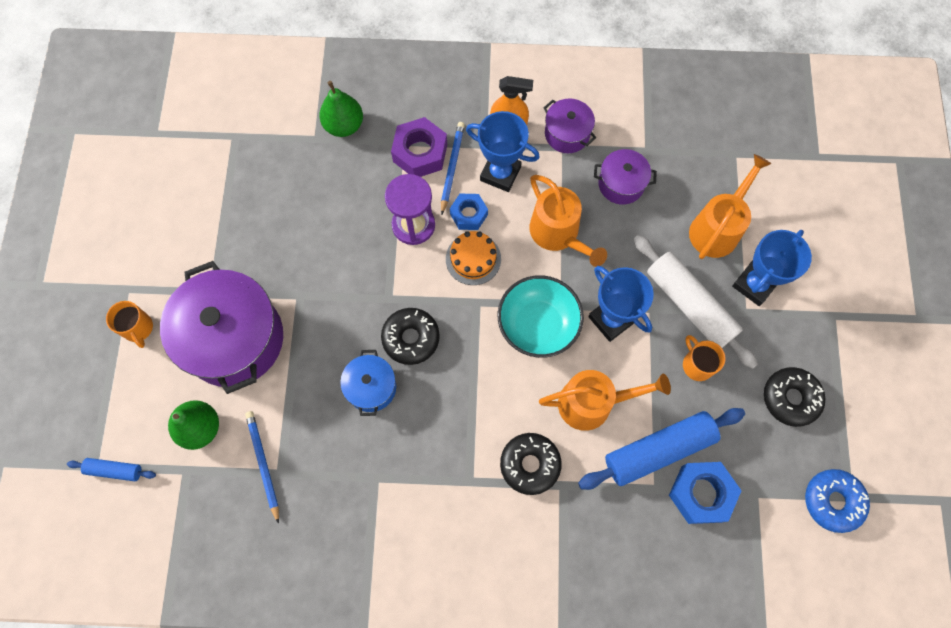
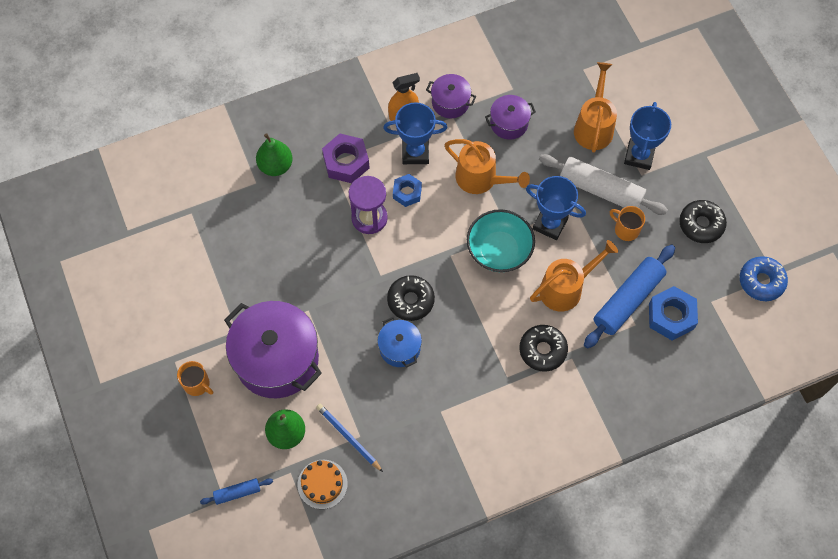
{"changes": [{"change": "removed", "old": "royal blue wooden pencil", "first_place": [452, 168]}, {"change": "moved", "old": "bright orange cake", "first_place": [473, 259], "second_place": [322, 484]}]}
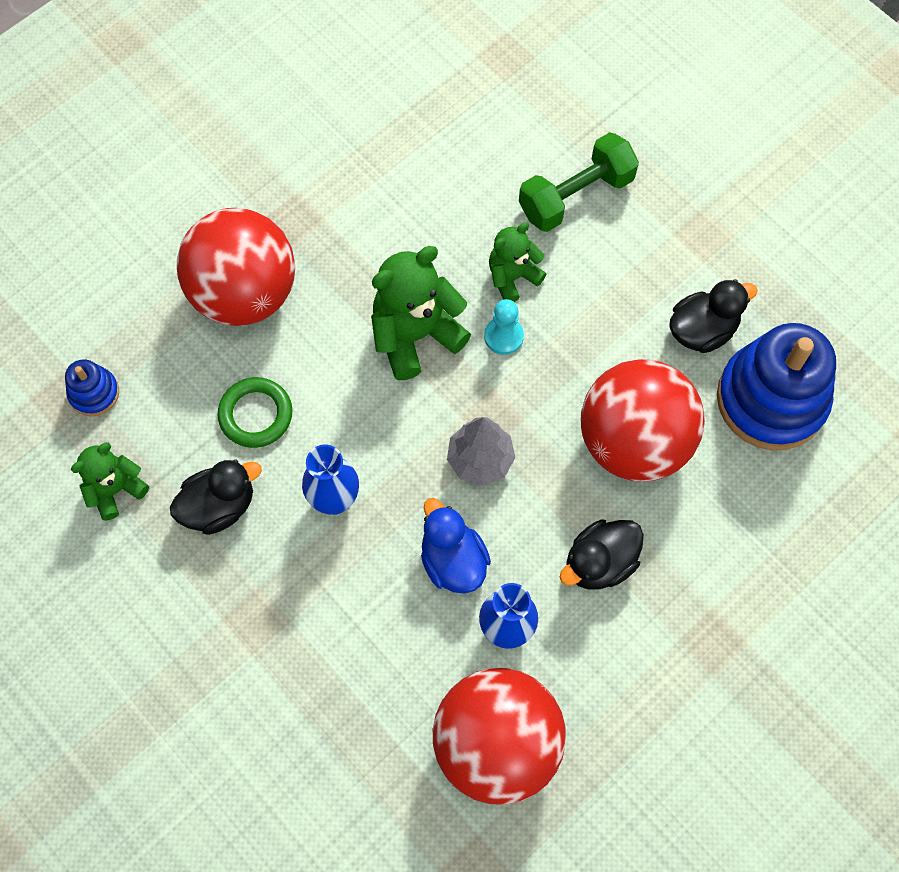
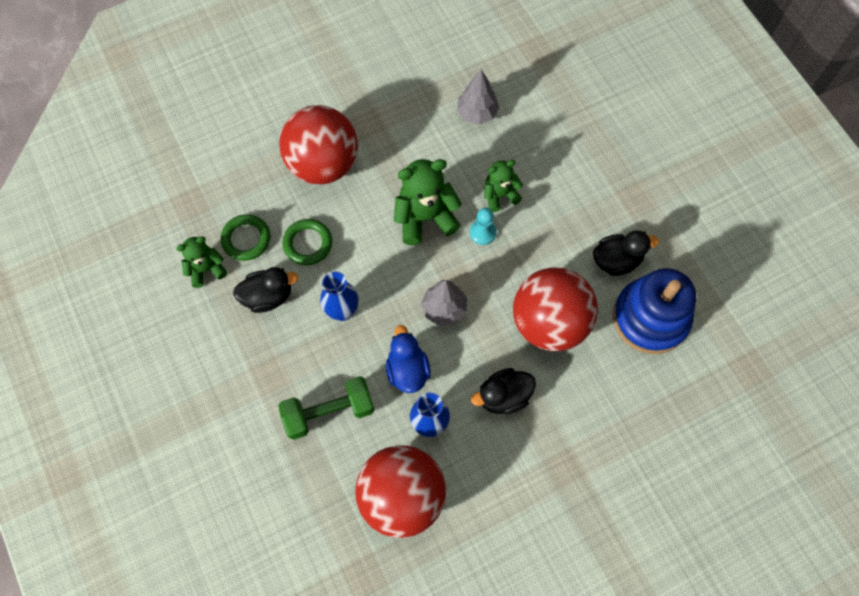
{"changes": [{"change": "removed", "old": "royal blue stacking rings", "first_place": [94, 393]}, {"change": "added", "new": "emerald hoop", "second_place": [246, 239]}, {"change": "added", "new": "grey toy tree", "second_place": [477, 113]}, {"change": "moved", "old": "emerald hand weight", "first_place": [575, 195], "second_place": [329, 412]}]}
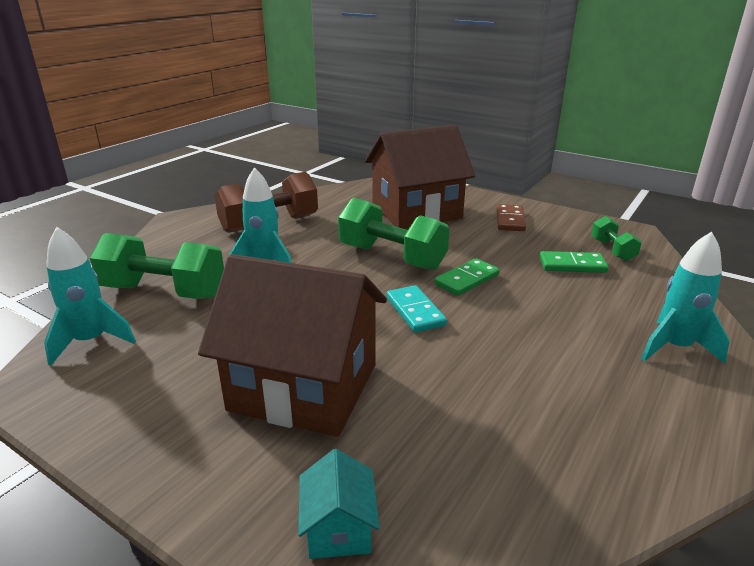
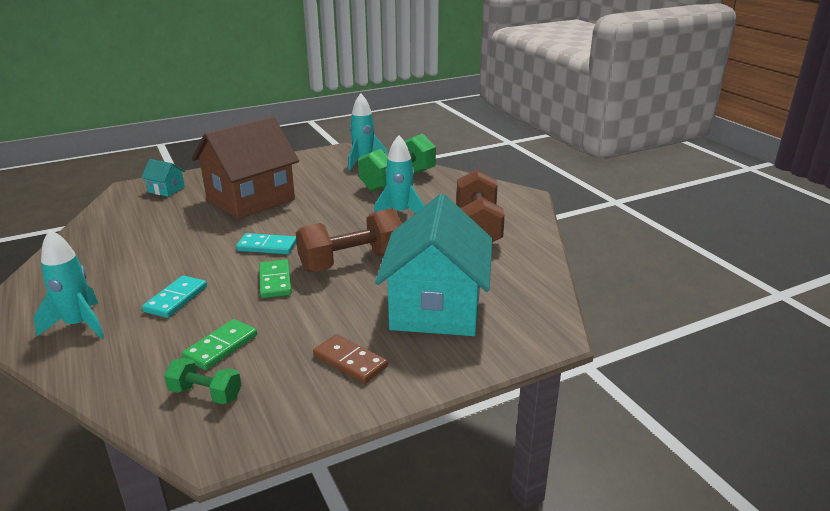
{"changes": [{"change": "added", "new": "aqua domino tile", "second_place": [176, 299]}, {"change": "recoloured", "old": "emerald hand weight", "new": "brown hand weight", "first_place": [392, 257], "second_place": [351, 262]}, {"change": "recoloured", "old": "brown house", "new": "aqua house", "first_place": [416, 211], "second_place": [436, 308]}]}
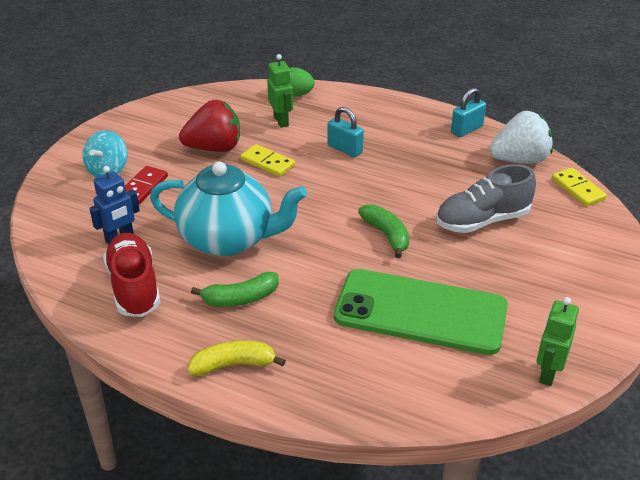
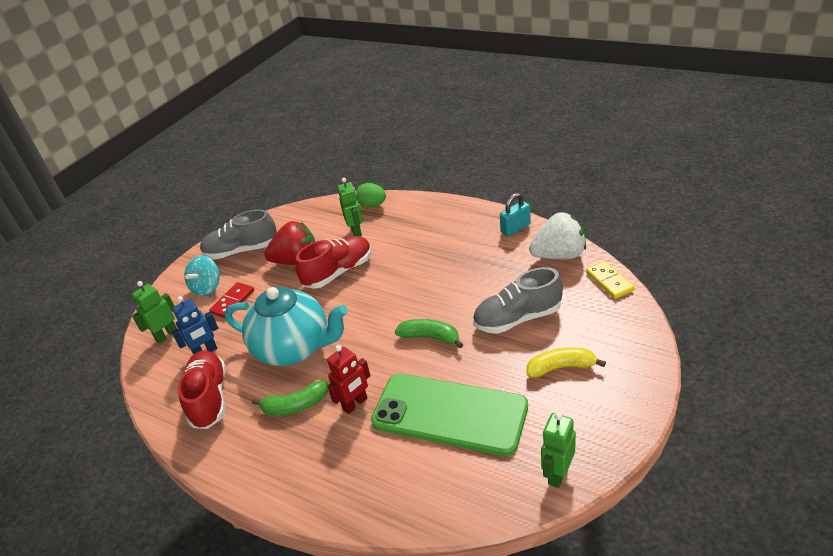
{"changes": [{"change": "removed", "old": "aqua small lock", "first_place": [345, 149]}, {"change": "added", "new": "emerald robot", "second_place": [166, 335]}, {"change": "added", "new": "grey sneaker", "second_place": [242, 251]}, {"change": "added", "new": "red robot", "second_place": [355, 404]}, {"change": "moved", "old": "golden banana fruit", "first_place": [233, 365], "second_place": [561, 367]}, {"change": "replaced", "old": "golden domino tile", "new": "red sneaker", "first_place": [267, 163], "second_place": [338, 272]}, {"change": "turned", "old": "emerald banana fruit", "first_place": [387, 235], "second_place": [430, 337], "degrees": -45}]}
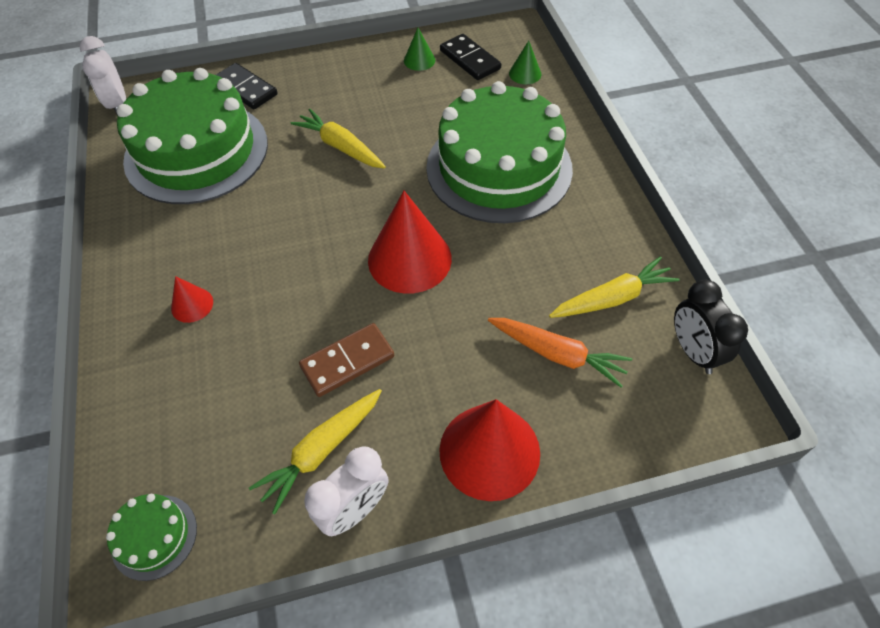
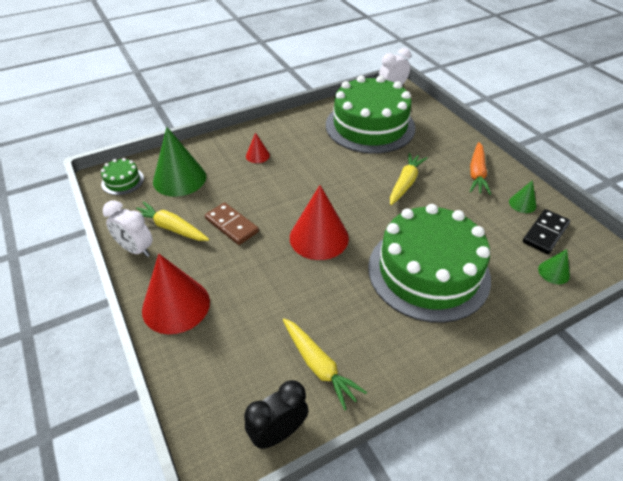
{"changes": [{"change": "removed", "old": "black domino tile", "first_place": [245, 89]}, {"change": "added", "new": "emerald solid cone", "second_place": [179, 179]}, {"change": "moved", "old": "bright orange root vegetable", "first_place": [558, 354], "second_place": [477, 174]}]}
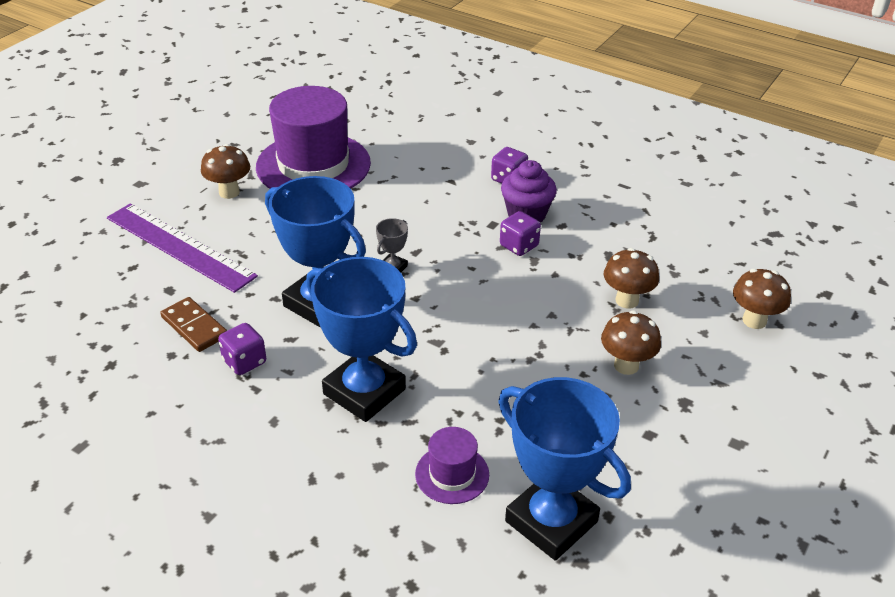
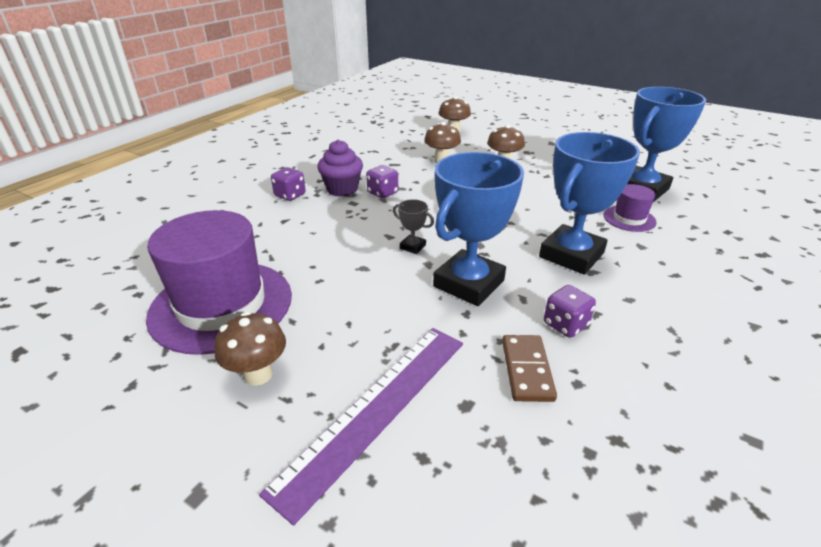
{"changes": [{"change": "turned", "old": "brown domino tile", "first_place": [194, 327], "second_place": [526, 370], "degrees": -45}]}
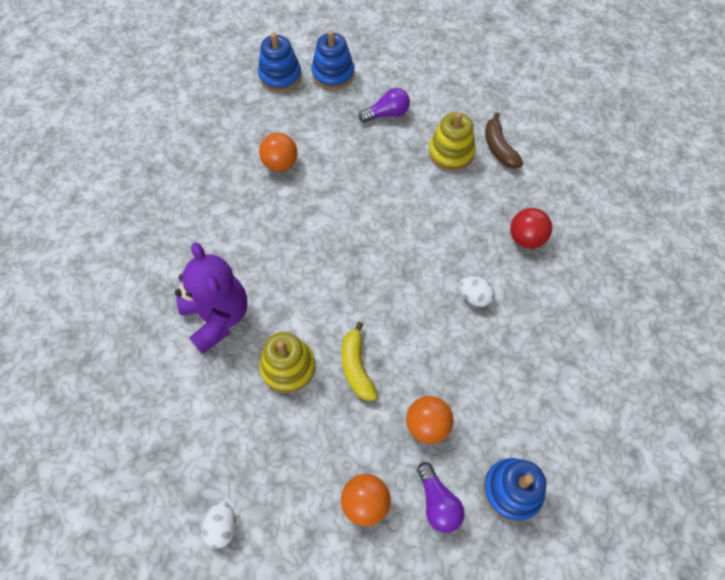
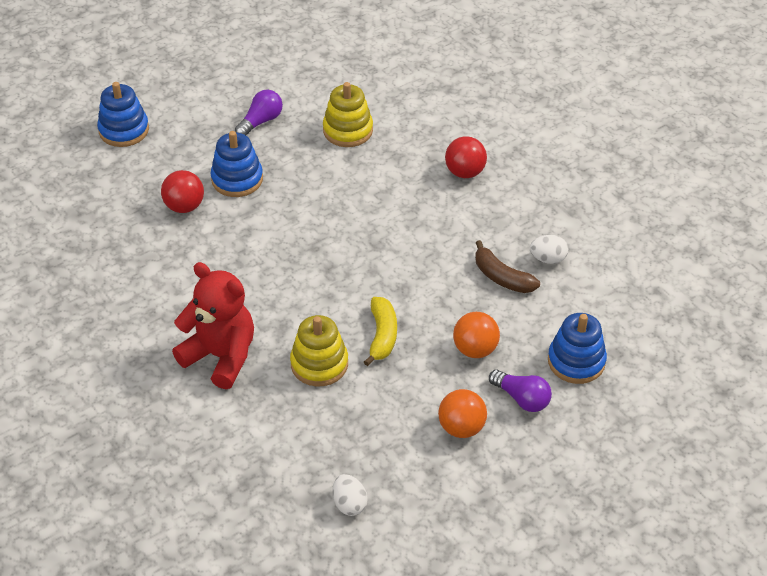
{"changes": [{"change": "moved", "old": "royal blue stacking rings", "first_place": [333, 74], "second_place": [237, 179]}, {"change": "moved", "old": "pure white egg shape", "first_place": [474, 297], "second_place": [548, 259]}, {"change": "moved", "old": "brown banana fruit", "first_place": [499, 148], "second_place": [502, 277]}, {"change": "recoloured", "old": "royal purple teddy", "new": "red teddy", "first_place": [217, 317], "second_place": [221, 356]}, {"change": "recoloured", "old": "bright orange sphere", "new": "red sphere", "first_place": [280, 164], "second_place": [184, 206]}, {"change": "turned", "old": "golden banana fruit", "first_place": [356, 367], "second_place": [382, 336], "degrees": -135}]}
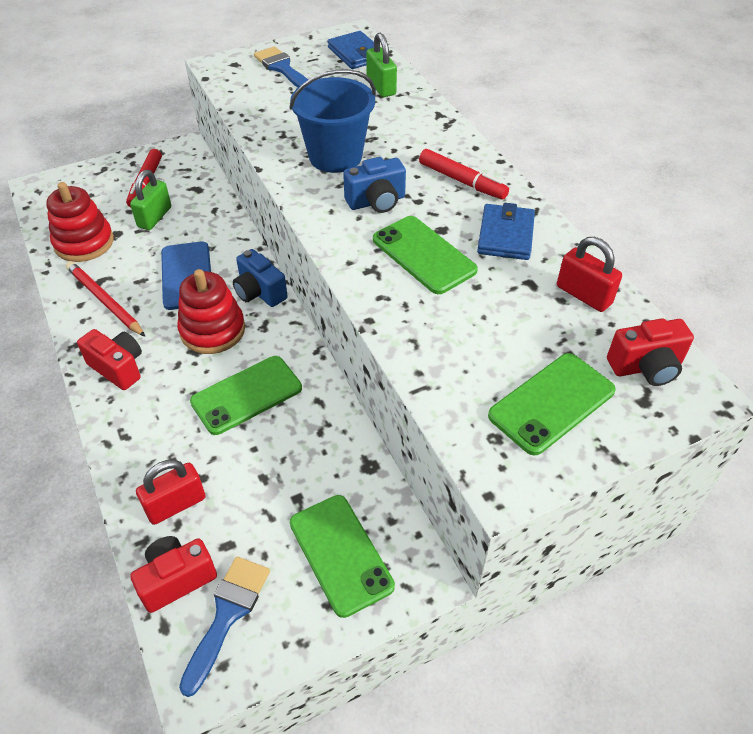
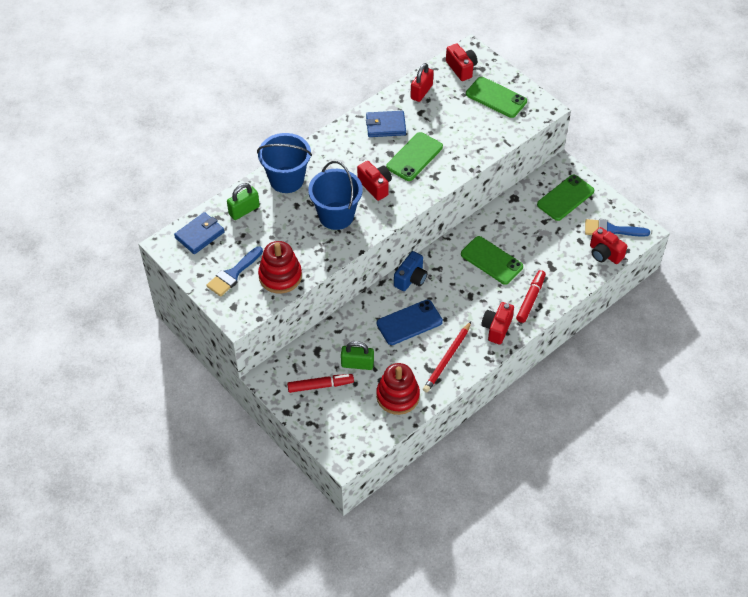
{"changes": [{"change": "removed", "old": "red small lock", "first_place": [176, 504]}, {"change": "added", "new": "royal blue sand bucket", "second_place": [286, 180]}, {"change": "moved", "old": "red stacking rings", "first_place": [212, 330], "second_place": [280, 276]}, {"change": "moved", "old": "red marker pen", "first_place": [462, 181], "second_place": [530, 299]}, {"change": "recoloured", "old": "royal blue camera", "new": "red camera", "first_place": [376, 202], "second_place": [375, 186]}]}
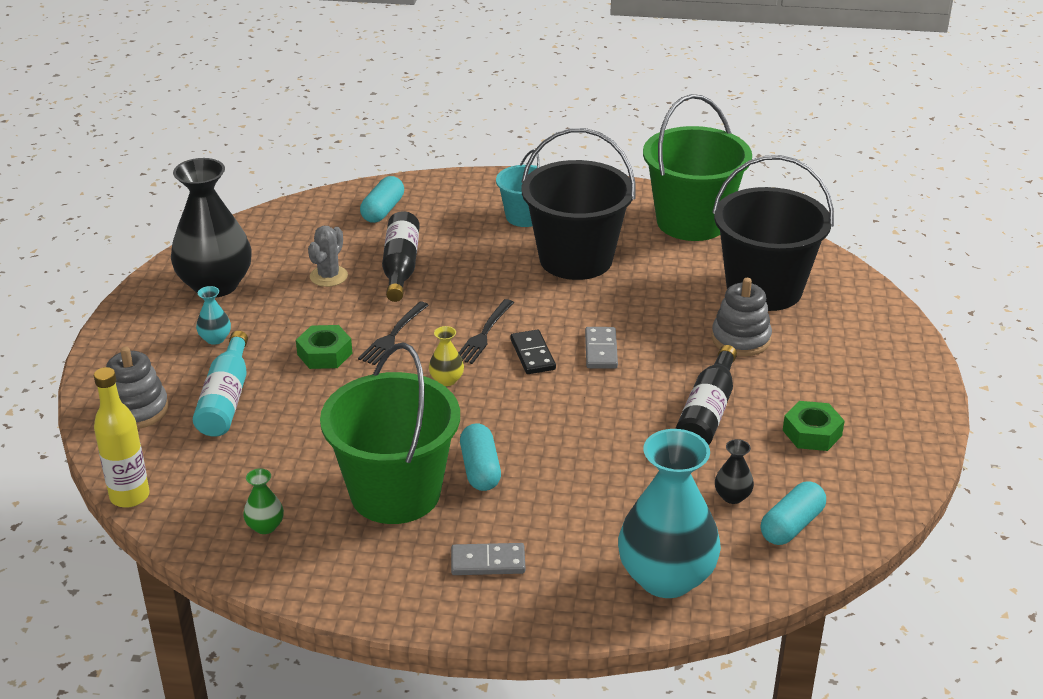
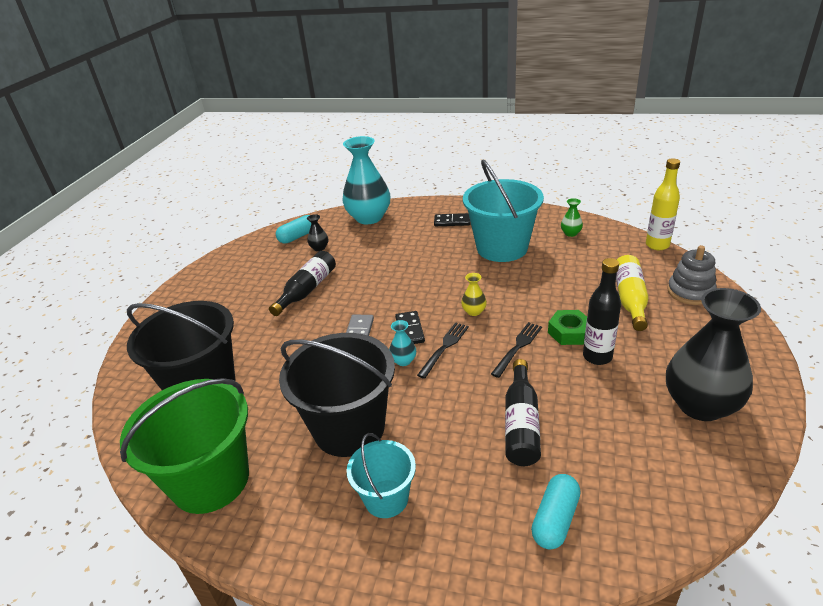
{"changes": [{"change": "removed", "old": "grey saguaro cactus", "first_place": [328, 276]}, {"change": "removed", "old": "aqua pill shape", "first_place": [480, 469]}, {"change": "removed", "old": "grey stacking rings", "first_place": [741, 339]}, {"change": "removed", "old": "emerald nut", "first_place": [812, 433]}, {"change": "added", "new": "black bottle", "second_place": [597, 357]}, {"change": "moved", "old": "aqua flower vase", "first_place": [215, 339], "second_place": [403, 361]}, {"change": "recoloured", "old": "aqua bottle", "new": "golden bottle", "first_place": [226, 399], "second_place": [630, 299]}, {"change": "recoloured", "old": "emerald sand bucket", "new": "aqua sand bucket", "first_place": [395, 493], "second_place": [502, 248]}, {"change": "recoloured", "old": "grey domino tile", "new": "black domino tile", "first_place": [488, 562], "second_place": [452, 221]}]}
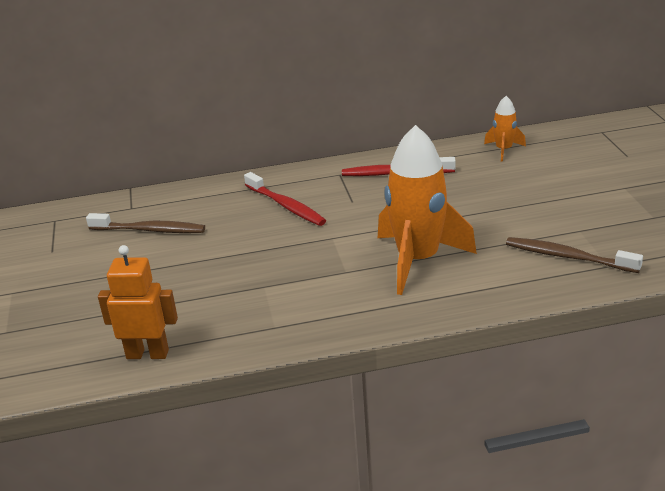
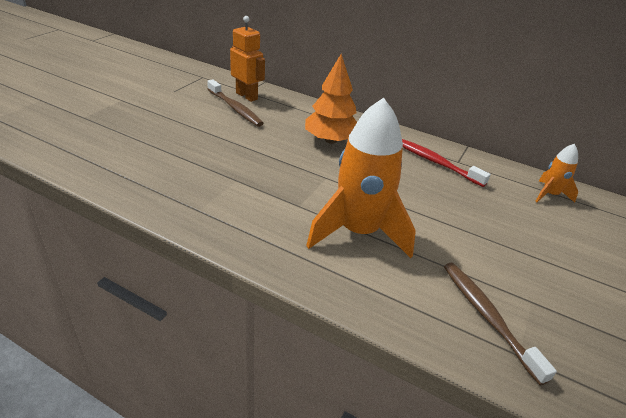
{"changes": [{"change": "moved", "old": "bright orange robot", "first_place": [147, 354], "second_place": [247, 96]}, {"change": "replaced", "old": "red toothbrush", "new": "bright orange toy tree", "first_place": [286, 206], "second_place": [330, 140]}]}
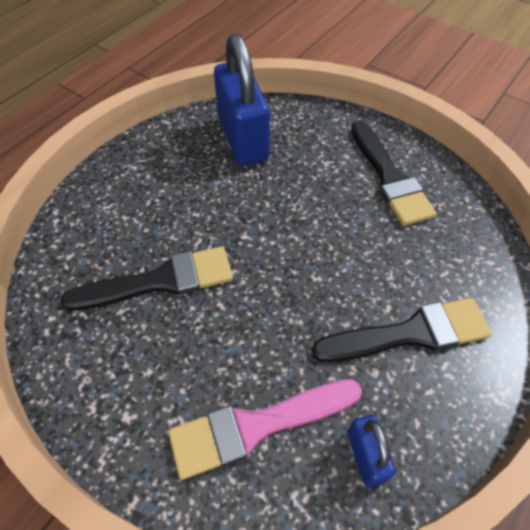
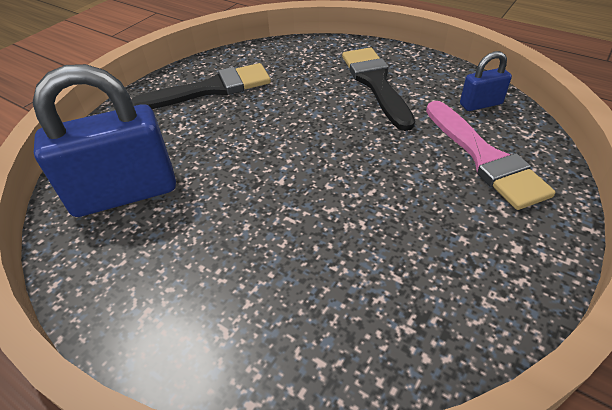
{"changes": [{"change": "removed", "old": "black brush", "first_place": [160, 281]}]}
